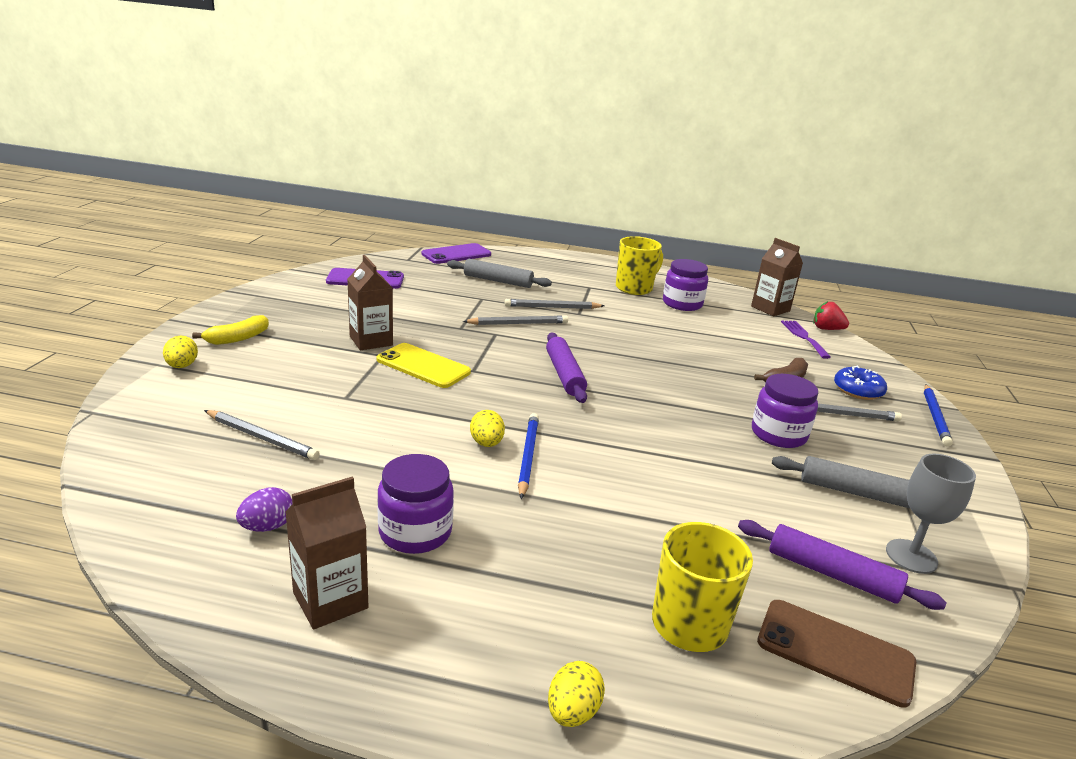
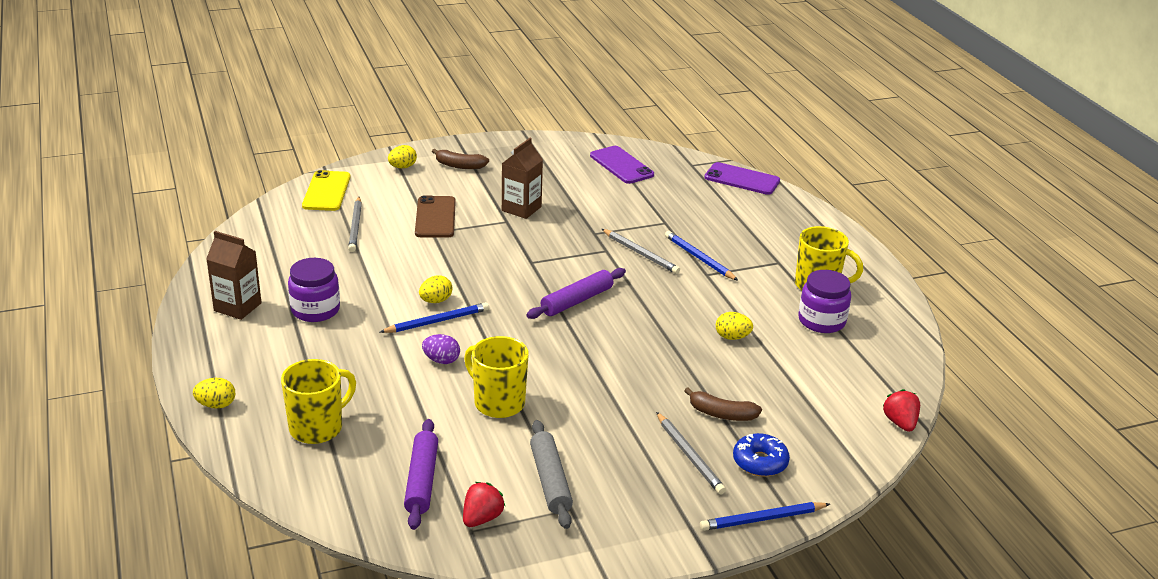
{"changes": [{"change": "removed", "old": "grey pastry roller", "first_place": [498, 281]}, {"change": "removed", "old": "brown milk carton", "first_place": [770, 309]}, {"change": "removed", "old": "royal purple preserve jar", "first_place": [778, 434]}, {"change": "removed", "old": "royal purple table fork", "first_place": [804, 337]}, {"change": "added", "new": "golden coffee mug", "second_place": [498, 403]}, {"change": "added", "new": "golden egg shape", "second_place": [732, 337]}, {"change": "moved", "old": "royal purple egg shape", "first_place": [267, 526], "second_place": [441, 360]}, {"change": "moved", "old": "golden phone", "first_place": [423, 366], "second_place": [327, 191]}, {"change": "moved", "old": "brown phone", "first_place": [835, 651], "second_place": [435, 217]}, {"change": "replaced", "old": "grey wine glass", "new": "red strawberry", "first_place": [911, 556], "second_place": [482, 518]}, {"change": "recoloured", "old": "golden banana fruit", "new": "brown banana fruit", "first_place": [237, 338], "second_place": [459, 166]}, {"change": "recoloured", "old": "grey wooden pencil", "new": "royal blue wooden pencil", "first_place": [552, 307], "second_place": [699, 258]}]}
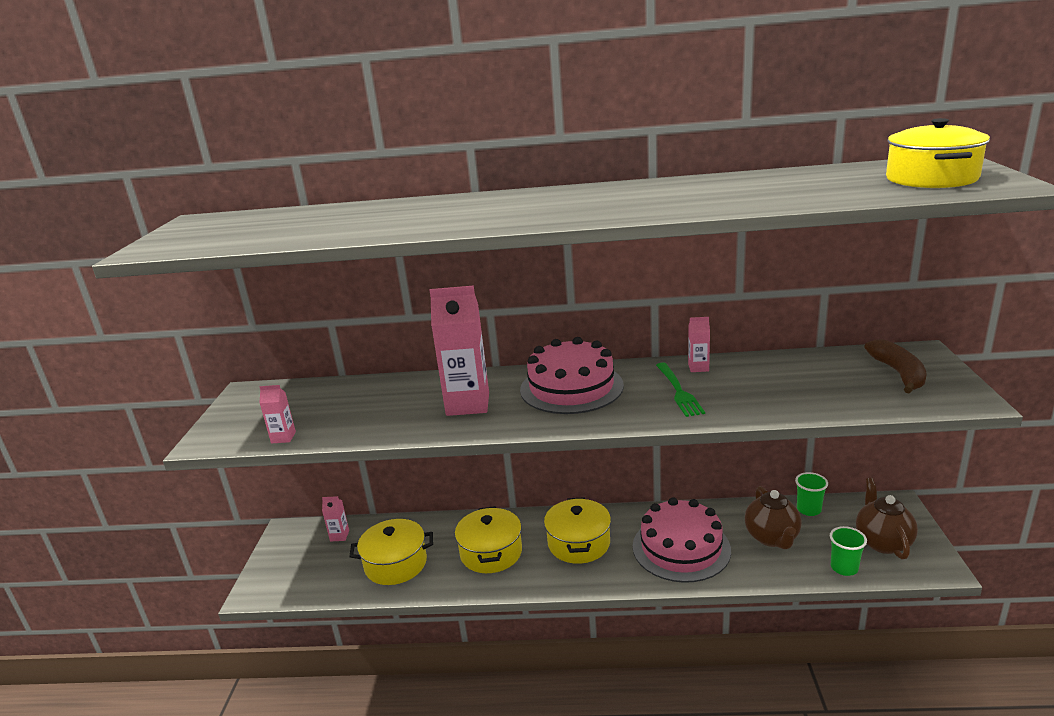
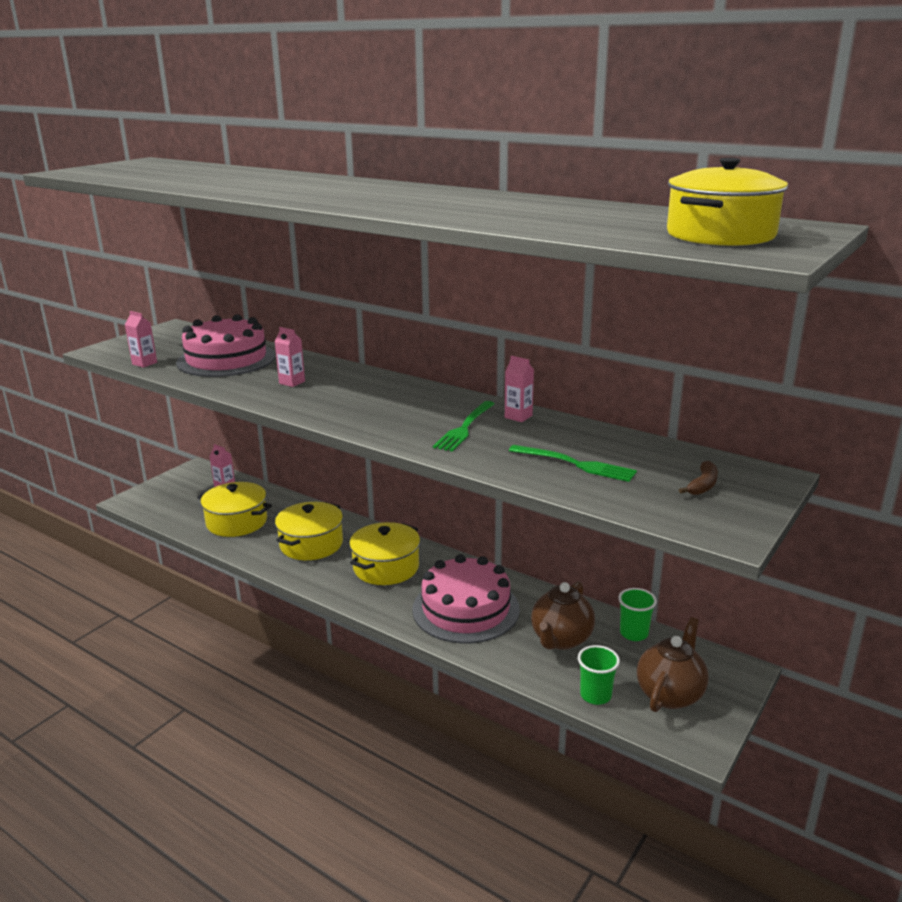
{"changes": [{"change": "added", "new": "emerald table fork", "second_place": [576, 464]}, {"change": "moved", "old": "rose-pink cake", "first_place": [571, 387], "second_place": [226, 359]}, {"change": "resized", "old": "rose-pink milk carton", "first_place": [468, 404], "second_place": [292, 382], "factor": 0.46}, {"change": "resized", "old": "brown banana fruit", "first_place": [898, 373], "second_place": [702, 485], "factor": 0.56}]}
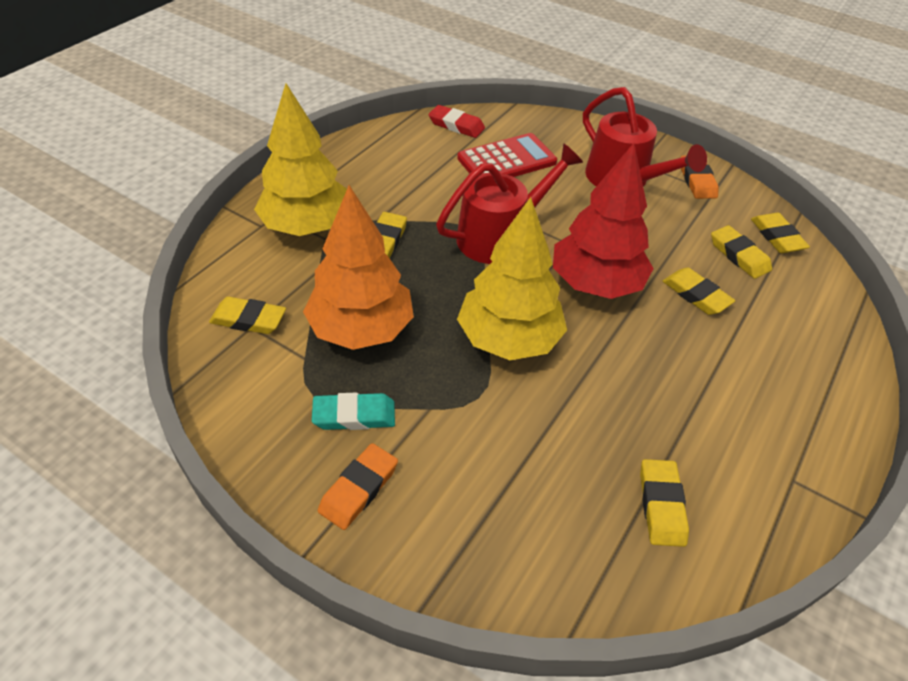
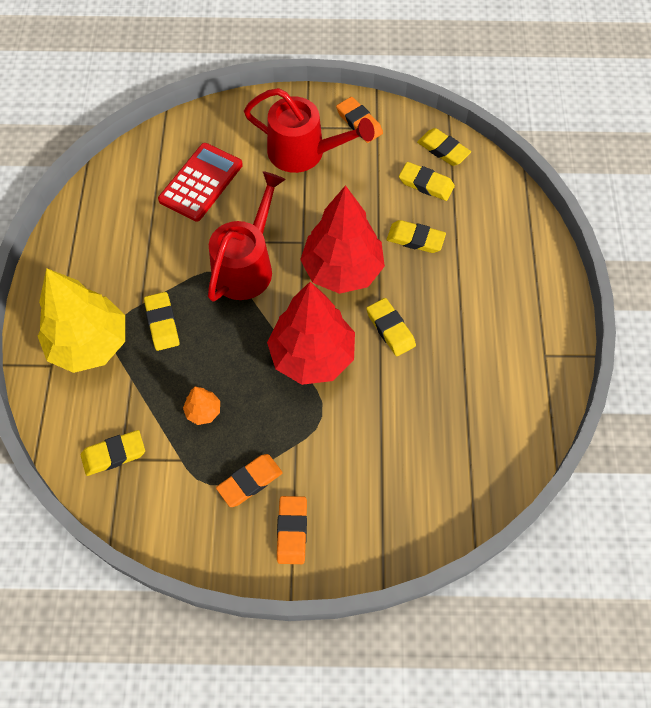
{"changes": [{"change": "removed", "old": "red gum eraser", "first_place": [456, 125]}, {"change": "moved", "old": "golden gum eraser", "first_place": [661, 505], "second_place": [390, 329]}, {"change": "recoloured", "old": "aqua gum eraser", "new": "bright orange gum eraser", "first_place": [354, 415], "second_place": [250, 481]}, {"change": "recoloured", "old": "golden toy tree", "new": "red toy tree", "first_place": [509, 339], "second_place": [312, 356]}, {"change": "resized", "old": "bright orange toy tree", "first_place": [361, 329], "second_place": [203, 411], "factor": 0.42}]}
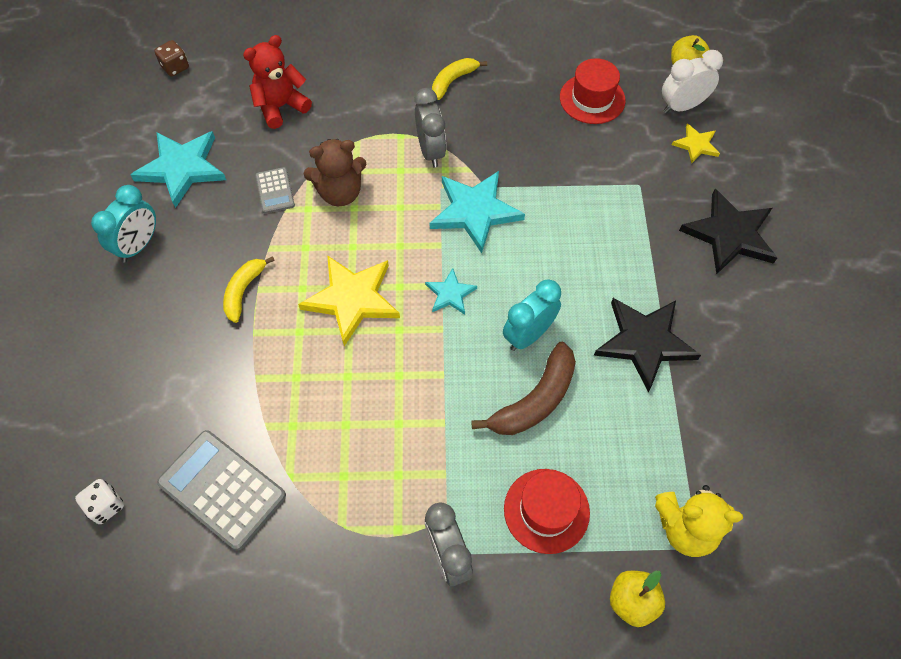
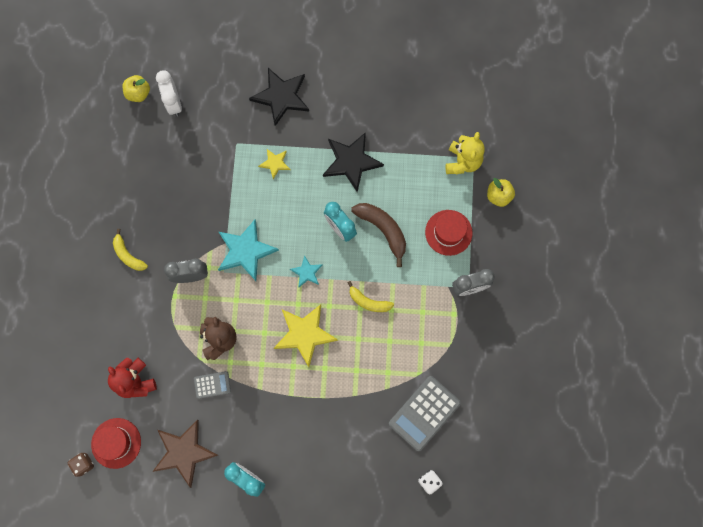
{"changes": [{"change": "moved", "old": "golden banana fruit", "first_place": [244, 291], "second_place": [368, 302]}, {"change": "moved", "old": "red tall hat", "first_place": [592, 99], "second_place": [116, 443]}, {"change": "moved", "old": "golden five-pointed star", "first_place": [696, 145], "second_place": [275, 163]}, {"change": "recoloured", "old": "aqua five-pointed star", "new": "brown five-pointed star", "first_place": [182, 168], "second_place": [184, 452]}]}
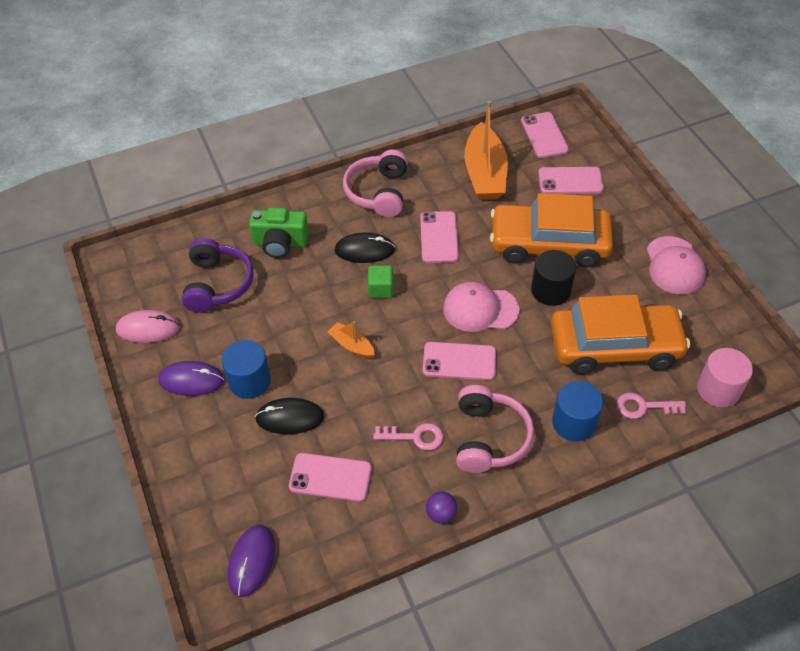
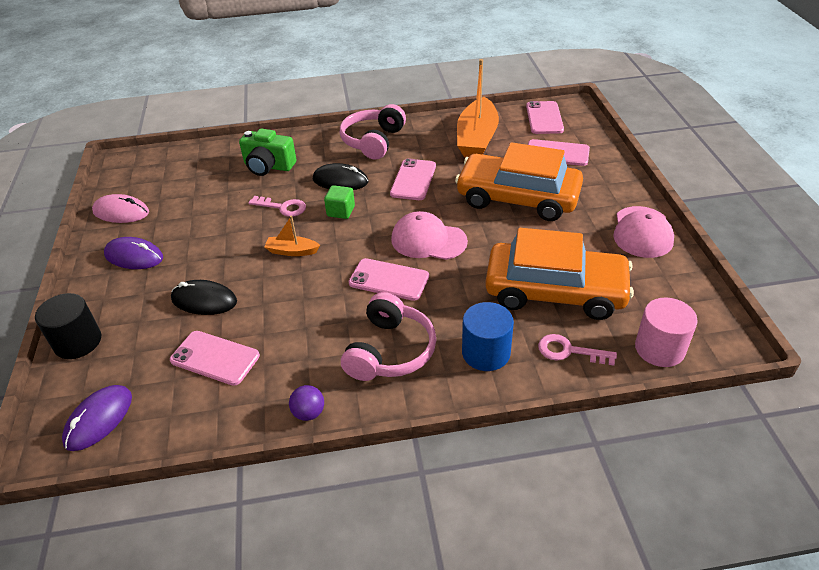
{"changes": [{"change": "removed", "old": "royal purple headset", "first_place": [217, 284]}, {"change": "removed", "old": "royal blue solid cylinder", "first_place": [249, 381]}, {"change": "moved", "old": "rose-pink key", "first_place": [415, 437], "second_place": [283, 207]}, {"change": "moved", "old": "black solid cylinder", "first_place": [550, 290], "second_place": [78, 342]}, {"change": "turned", "old": "bright orange boat", "first_place": [352, 345], "second_place": [292, 251], "degrees": -45}]}
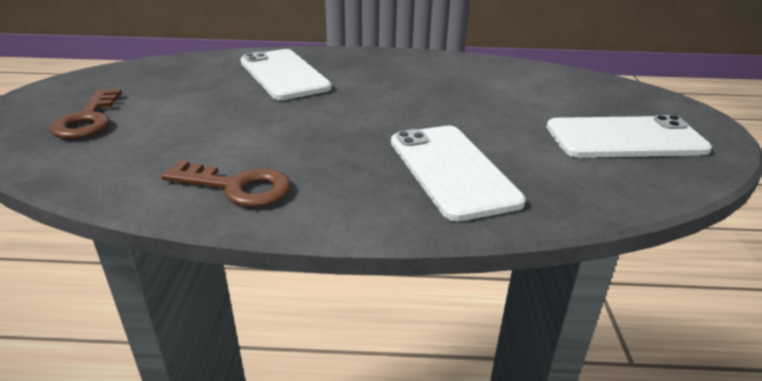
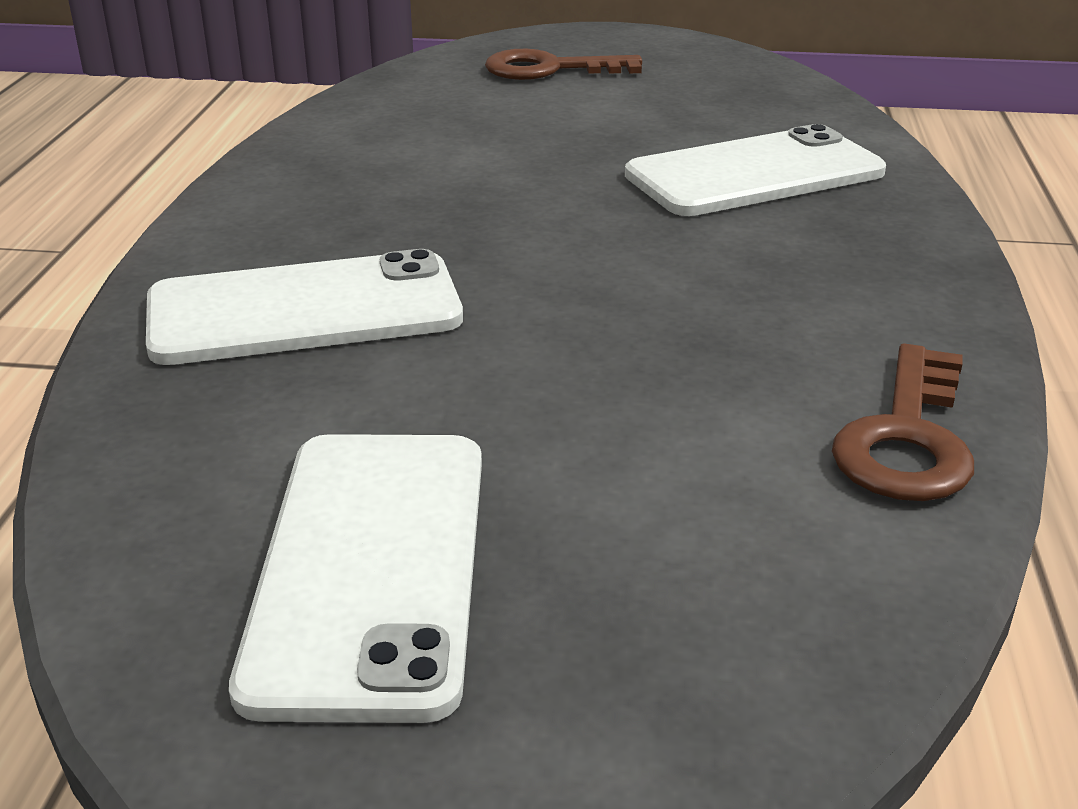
{"changes": [{"change": "moved", "old": "brown key", "first_place": [238, 187], "second_place": [907, 439]}]}
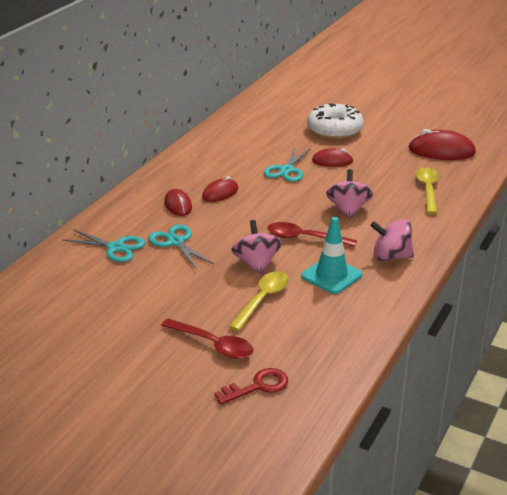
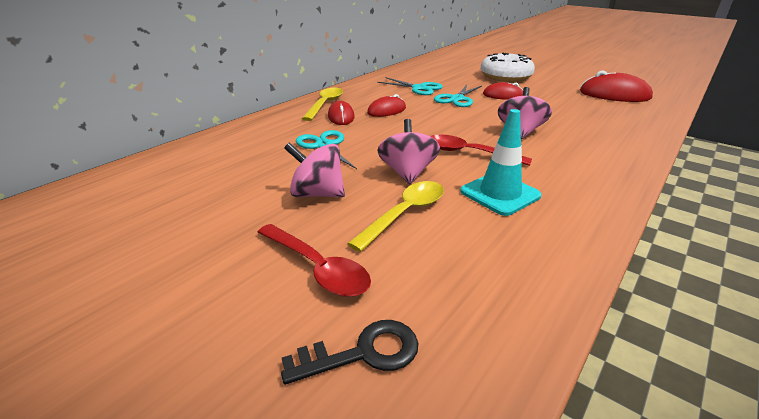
{"changes": [{"change": "moved", "old": "aqua shears", "first_place": [116, 248], "second_place": [419, 88]}, {"change": "moved", "old": "rose-pink toy top", "first_place": [391, 256], "second_place": [317, 194]}, {"change": "moved", "old": "golden spoon", "first_place": [428, 190], "second_place": [325, 104]}, {"change": "recoloured", "old": "red key", "new": "black key", "first_place": [257, 386], "second_place": [363, 353]}]}
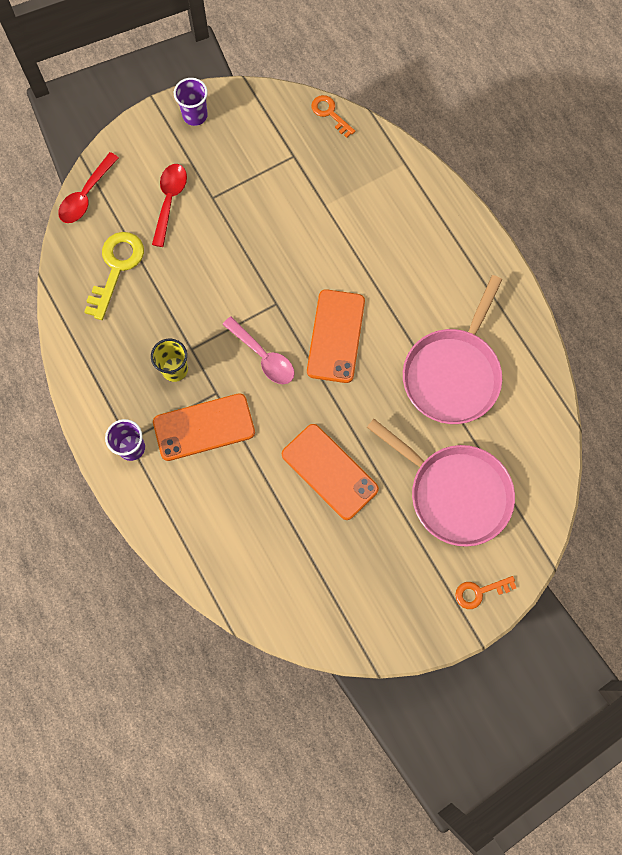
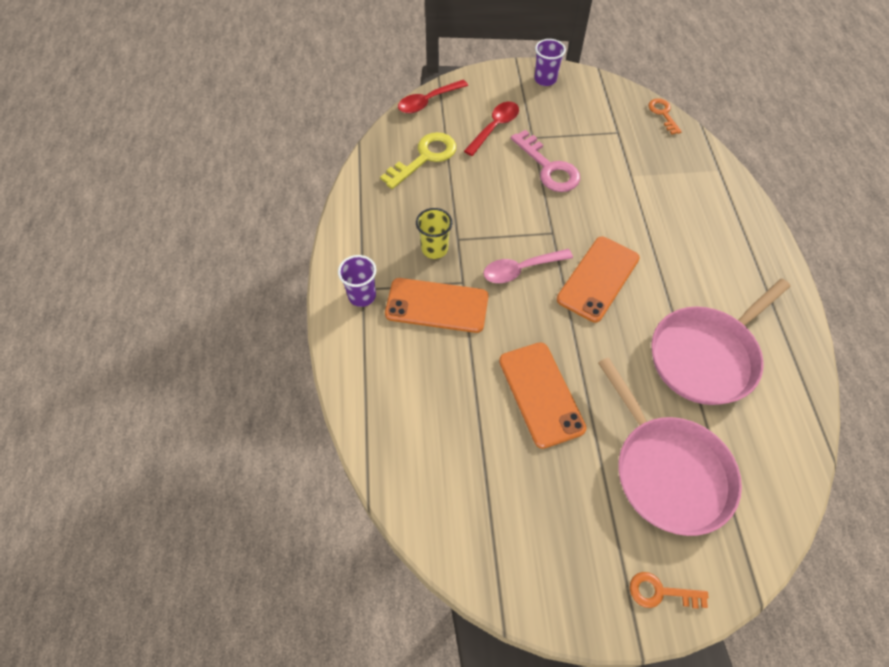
{"changes": [{"change": "added", "new": "rose-pink key", "second_place": [549, 168]}, {"change": "turned", "old": "rose-pink spoon", "first_place": [263, 356], "second_place": [521, 269], "degrees": 90}]}
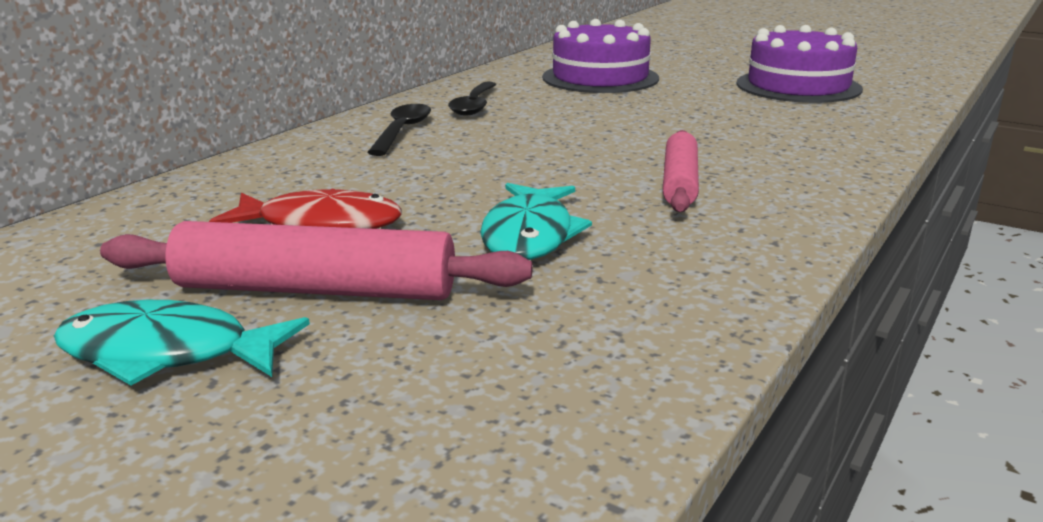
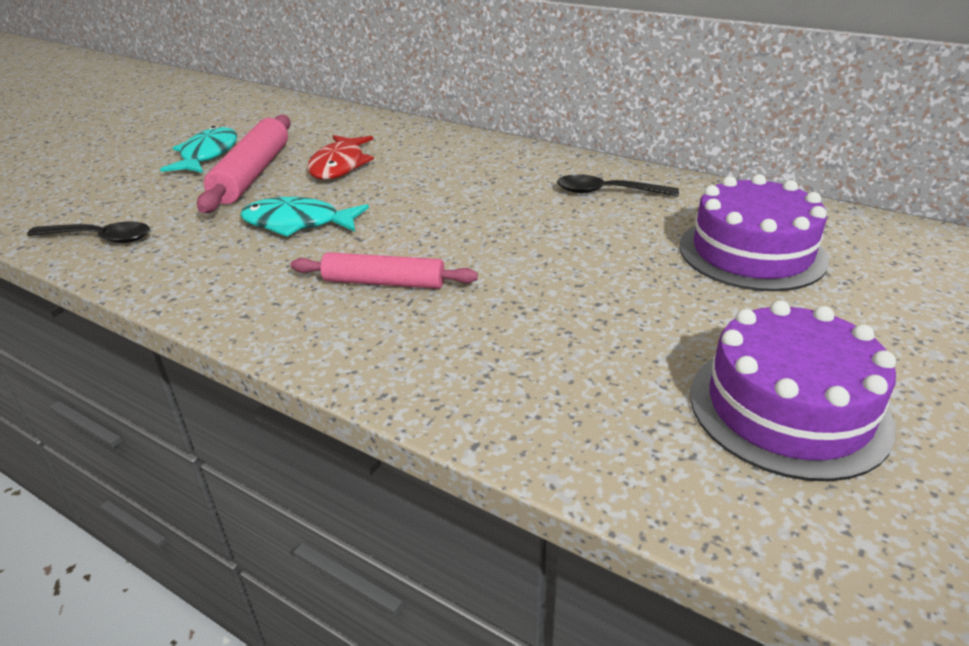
{"changes": [{"change": "moved", "old": "black spoon", "first_place": [402, 131], "second_place": [100, 238]}]}
